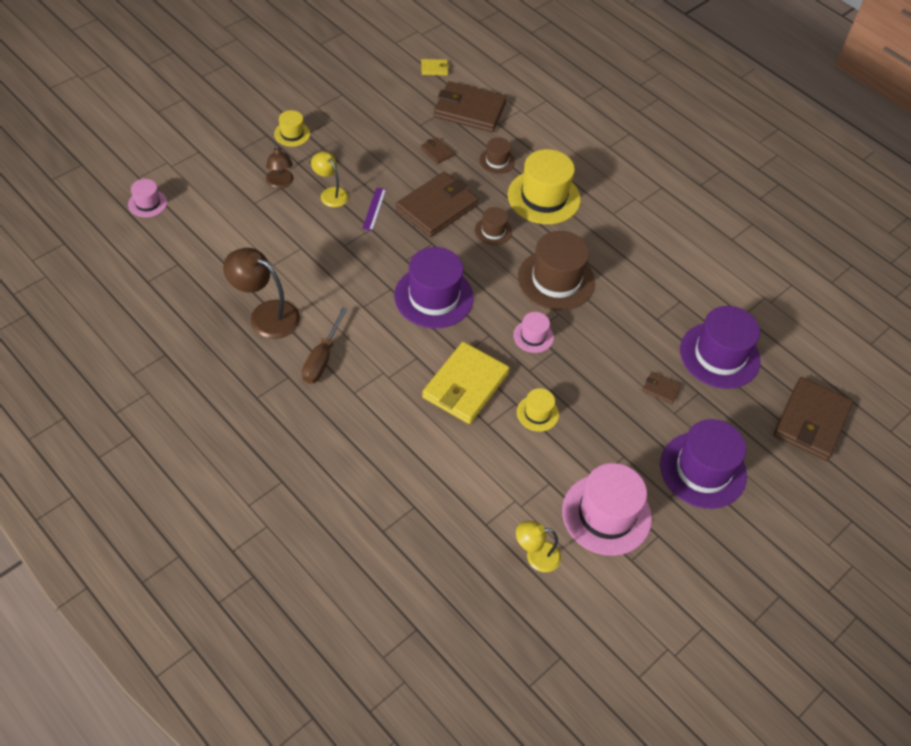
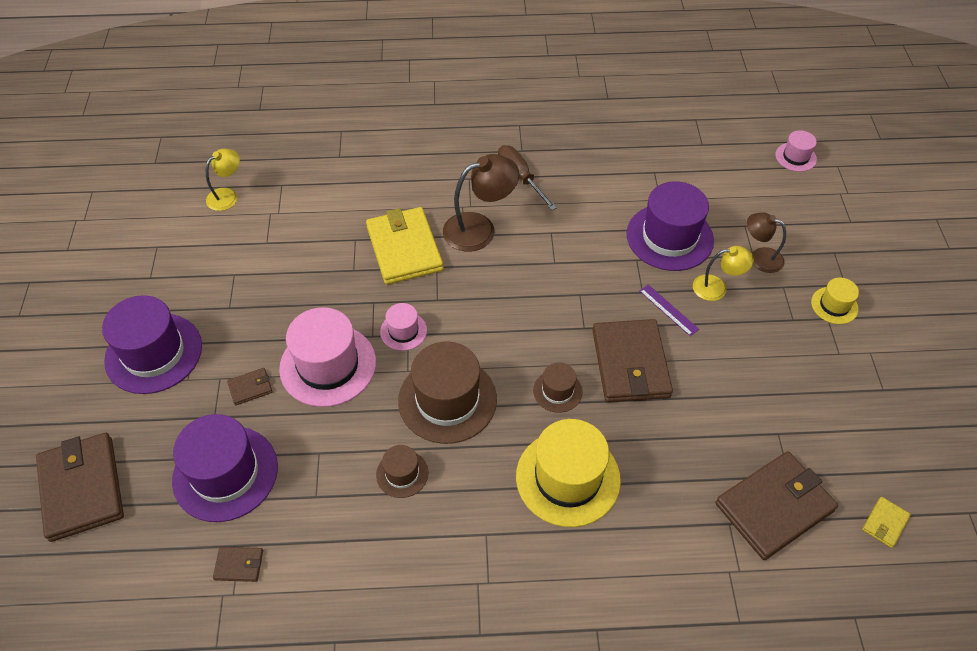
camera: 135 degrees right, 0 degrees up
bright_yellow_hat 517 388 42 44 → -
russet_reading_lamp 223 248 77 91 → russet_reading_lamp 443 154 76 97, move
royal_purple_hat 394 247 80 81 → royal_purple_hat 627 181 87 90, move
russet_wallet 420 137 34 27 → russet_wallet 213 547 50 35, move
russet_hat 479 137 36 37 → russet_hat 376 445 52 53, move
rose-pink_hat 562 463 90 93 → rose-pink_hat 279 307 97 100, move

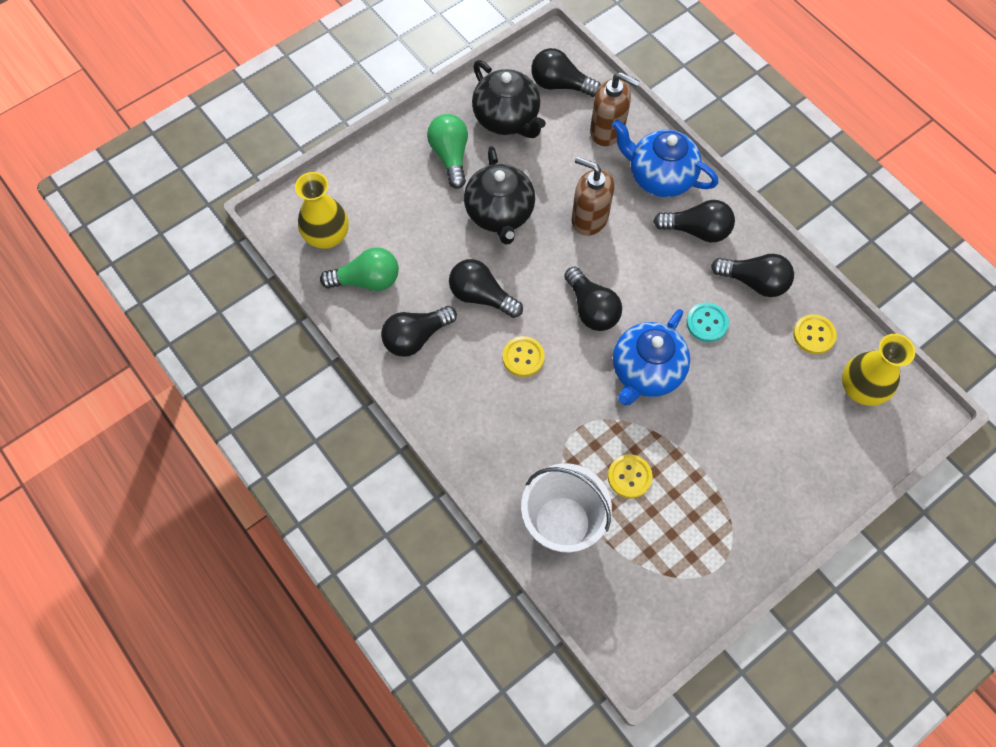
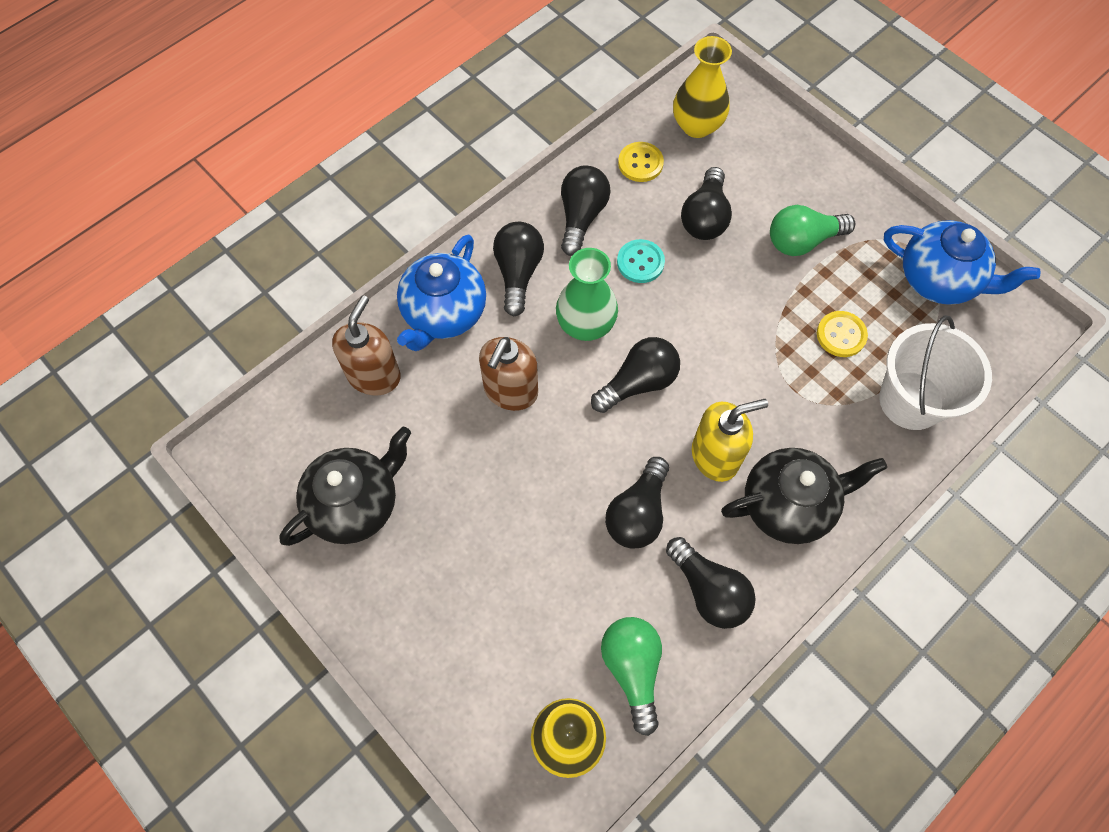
camera: 95 degrees left, 0 degrees up
- → green_flower_vase 556 248 62 93
green_lightbulb 427 114 41 75 → green_lightbulb 770 205 85 51, move
jet-black_tea_pot 464 146 71 99 → jet-black_tea_pot 721 448 166 96, move
jet-black_lightbulb 531 48 70 49 → jet-black_lightbulb 681 167 51 73, move
blue_tea_pot 613 309 77 97 → blue_tea_pot 884 220 157 85, move
bright_yellow_sewing_button 502 336 43 41 → bright_yellow_pump_bottle 692 399 76 83

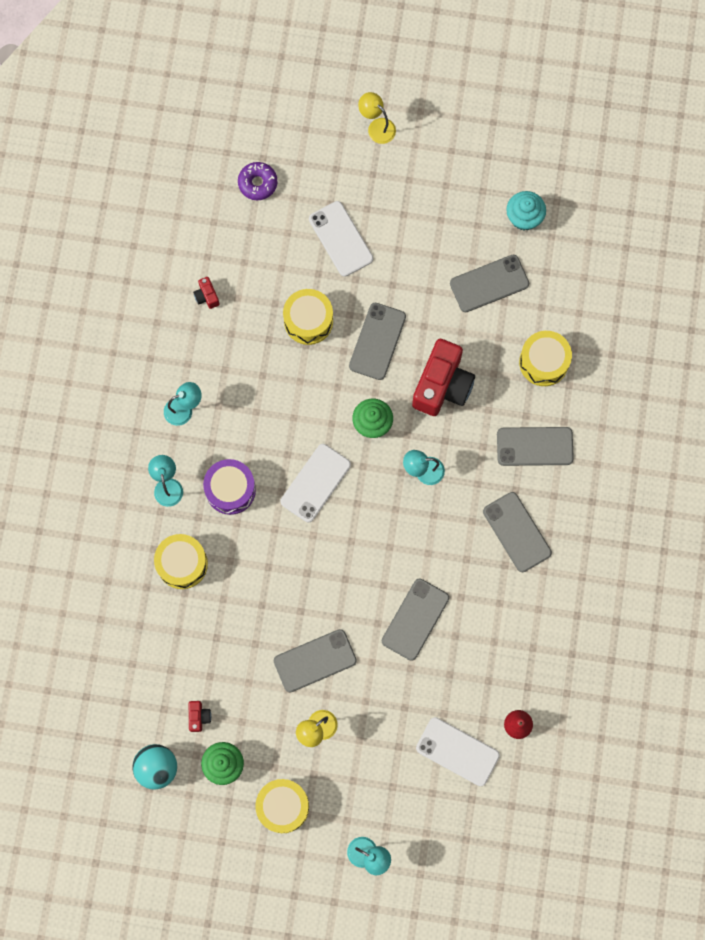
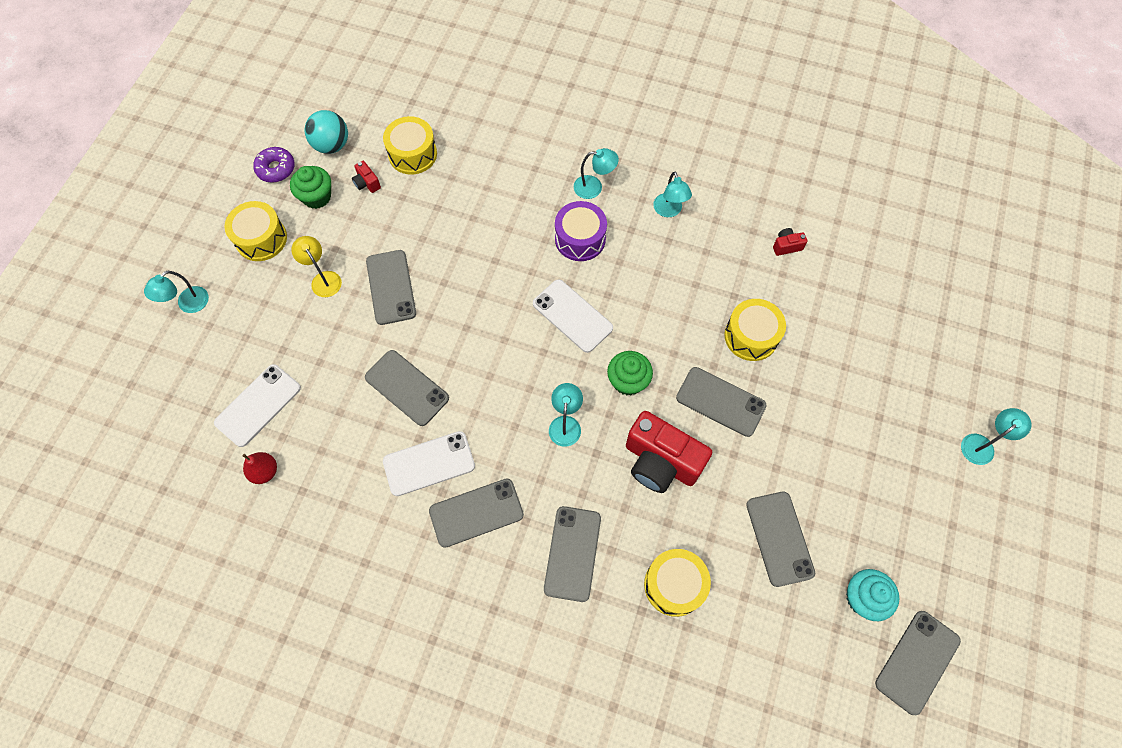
camera: 100 degrees right, 10 degrees down
- → grey_mobile_phone 875 611 86 104
bright_yellow_snare_drum 154 534 54 55 → bright_yellow_snare_drum 383 116 54 59, move
royal_purple_doughnut 238 162 40 38 → royal_purple_doughnut 253 147 42 36, move
white_mobile_phone 309 201 64 76 → white_mobile_phone 383 431 92 65, move
bright_yellow_reading_lamp 358 92 38 52 → aqua_reading_lamp 961 408 70 57
crimson_camera 189 701 22 31 → crimson_camera 352 161 29 32, 45 degrees clockwise

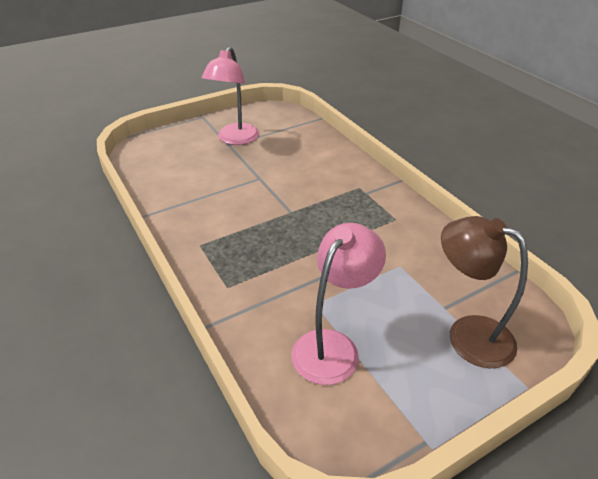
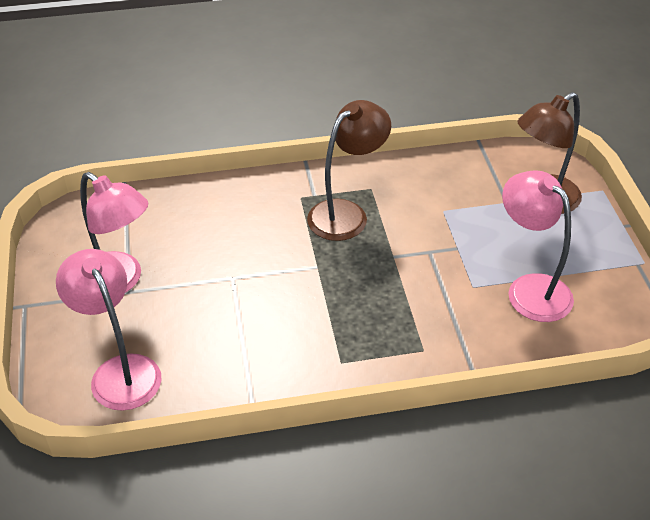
camera: 70 degrees left, 5 degrees up
- → rose-pink_reading_lamp 56 249 106 162
- → russet_reading_lamp 307 100 84 141

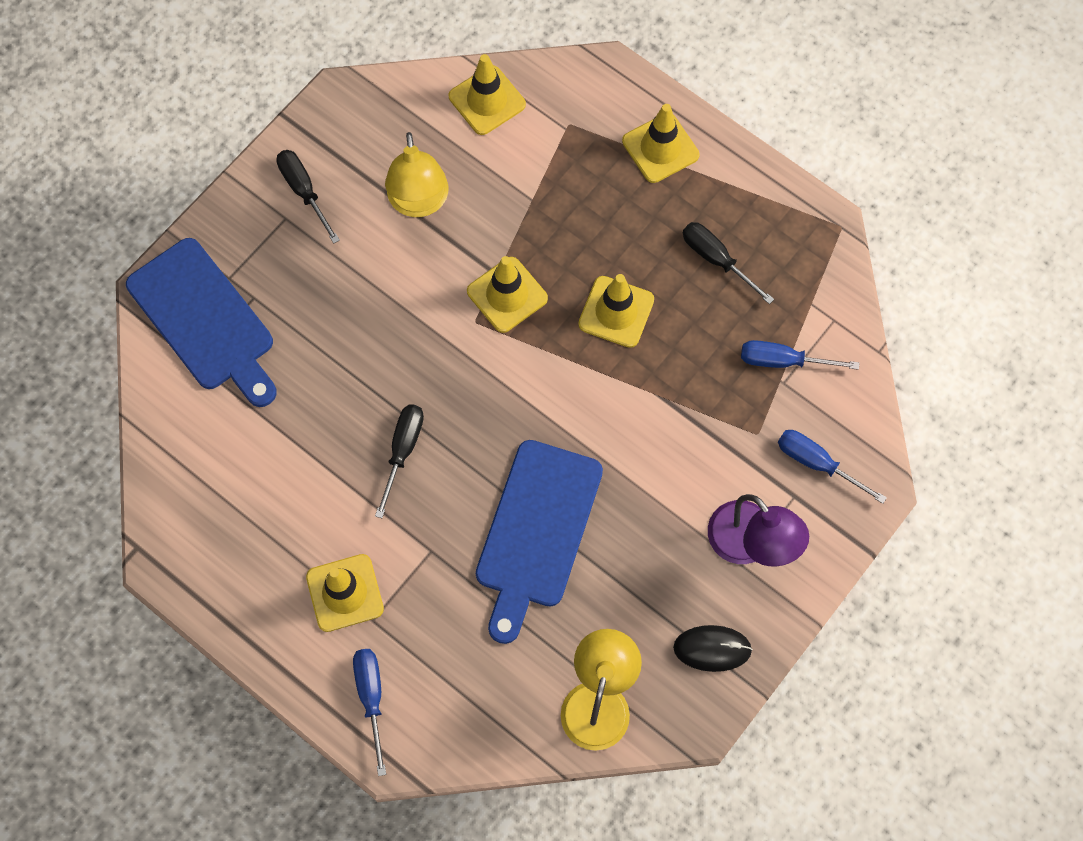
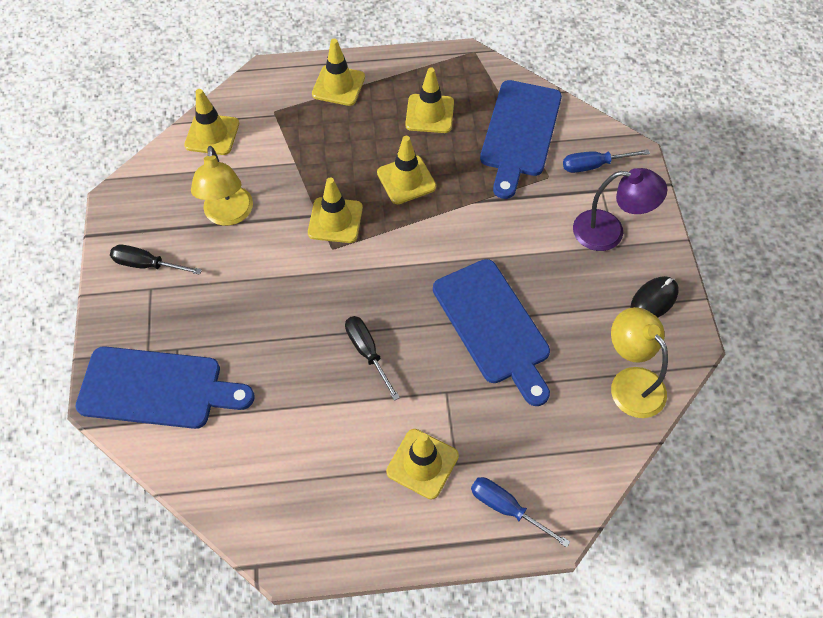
camera: 45 degrees left, 10 degrees down
jet-black_flat_screwdriver 683 222 91 82 → bright_yellow_safety_cone 405 68 49 65
blue_flat_screwdriver 741 340 118 30 → blue_cutting_board 480 80 82 119
bright_yellow_reading_lamp 385 132 63 85 → bright_yellow_reading_lamp 191 146 62 80, 45 degrees clockwise

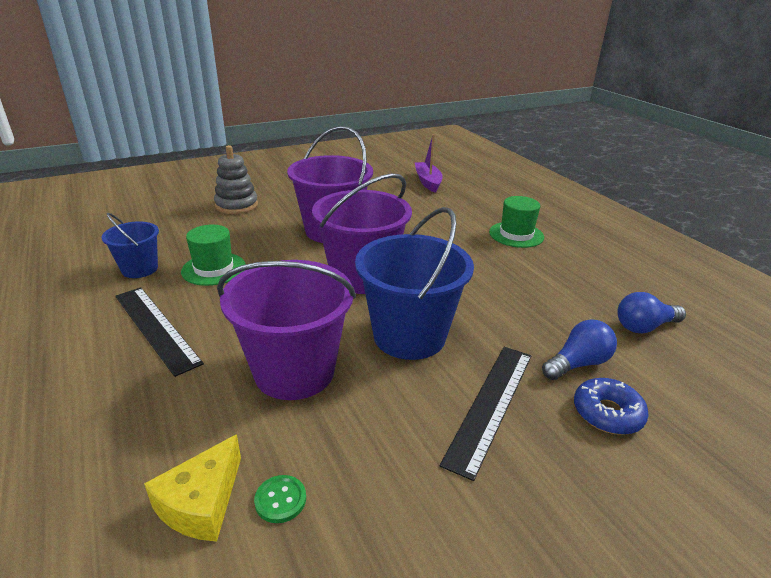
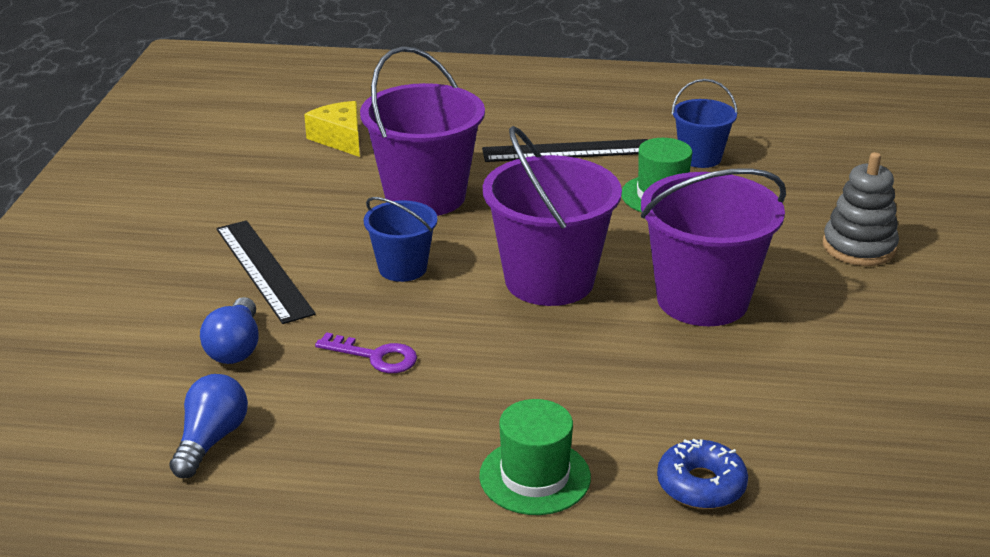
camera: 125 degrees right, 0 degrees up
green_sewing_button 254 475 52 48 → -
royal_purple_boat 415 134 28 58 → -
- → royal_purple_door_key 315 332 102 41
blue_doughnut 574 378 75 57 → blue_doughnut 657 439 91 70, move
blue_bucket 355 207 119 153 → blue_bucket 364 197 74 85, x0.55

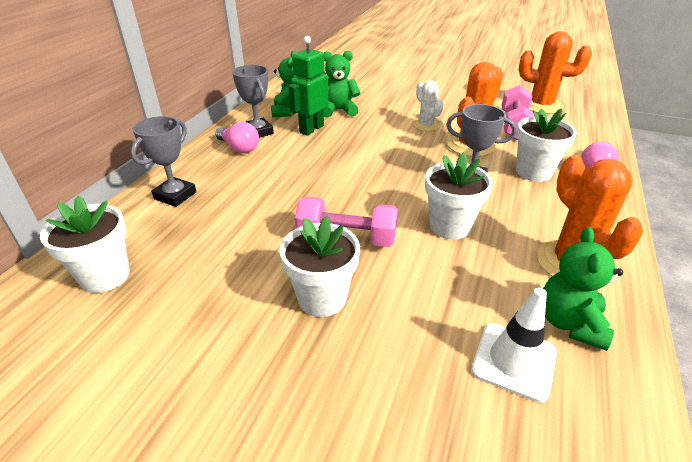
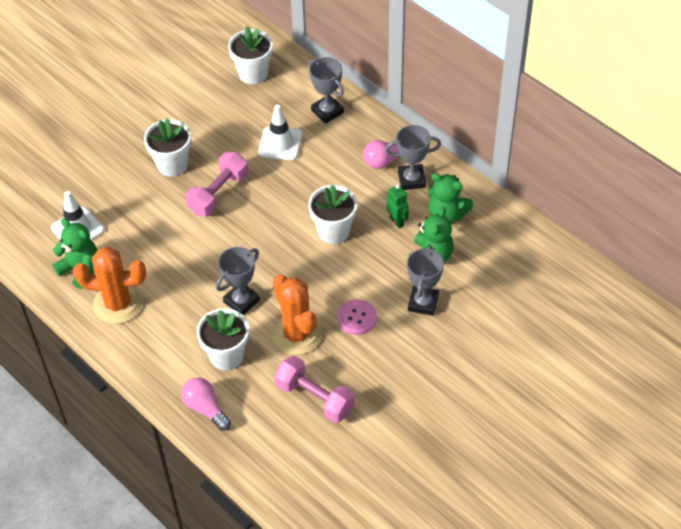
camera: 115 degrees right, 15 degrees up
bright_orange_saguaro_cactus 519 31 73 83 → -
- → white_safety_cone 258 105 44 55
- → grey_prize_cup 407 246 37 70
white_flower_pot 425 152 68 88 → white_flower_pot 308 185 49 59, move
white_saguaro_cactus 413 80 30 51 → rose-pink_sewing_button 337 300 40 35
green_robot 288 36 40 100 → green_robot 386 185 23 43, x0.60

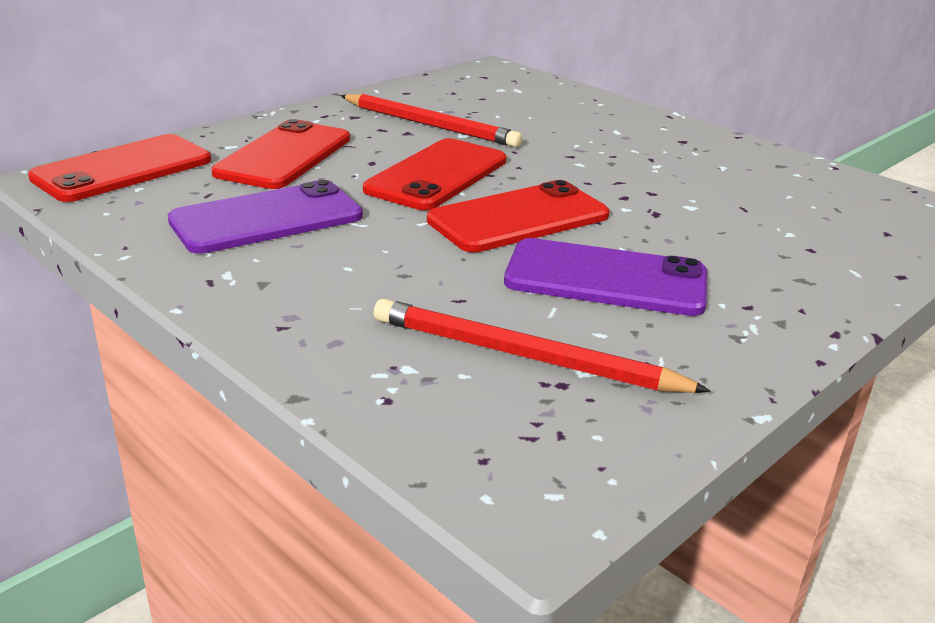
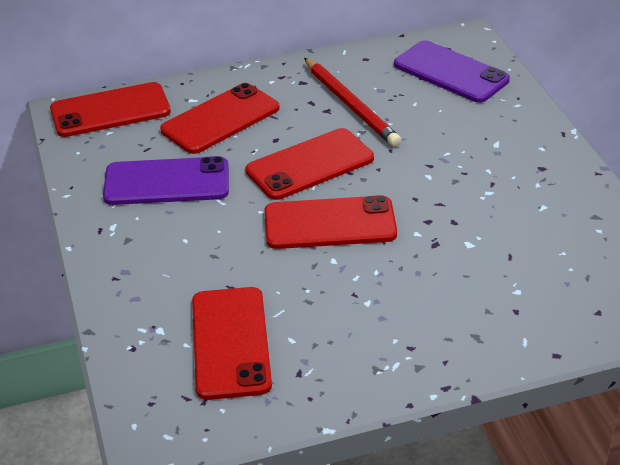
camera: 30 degrees right, 10 degrees up
royal_purple_mobile_phone 504 238 203 78 → royal_purple_mobile_phone 394 40 116 63, move
crimson_pencil 374 299 337 94 → crimson_mobile_phone 192 287 80 113

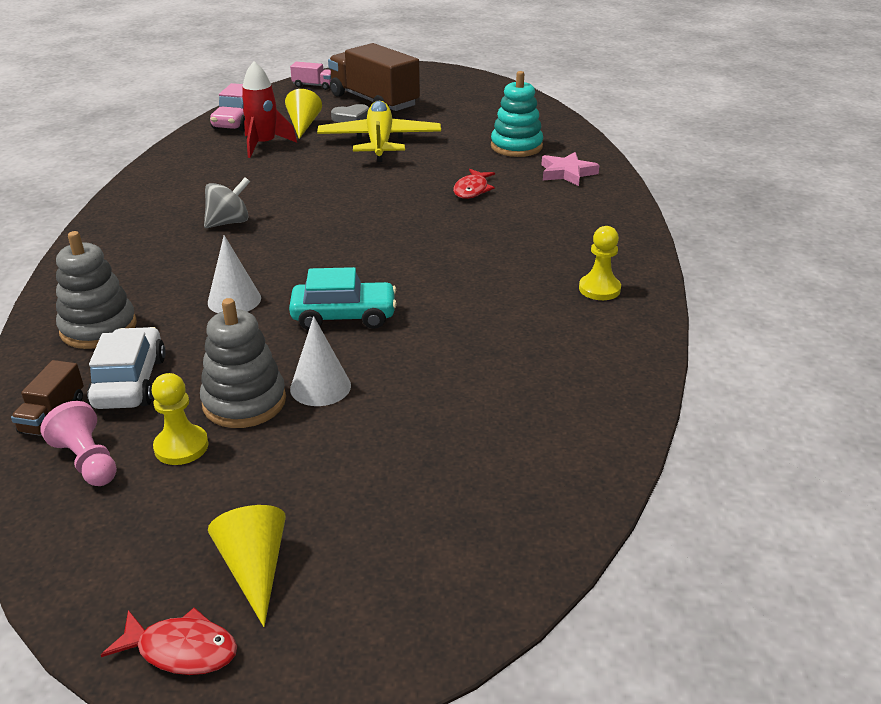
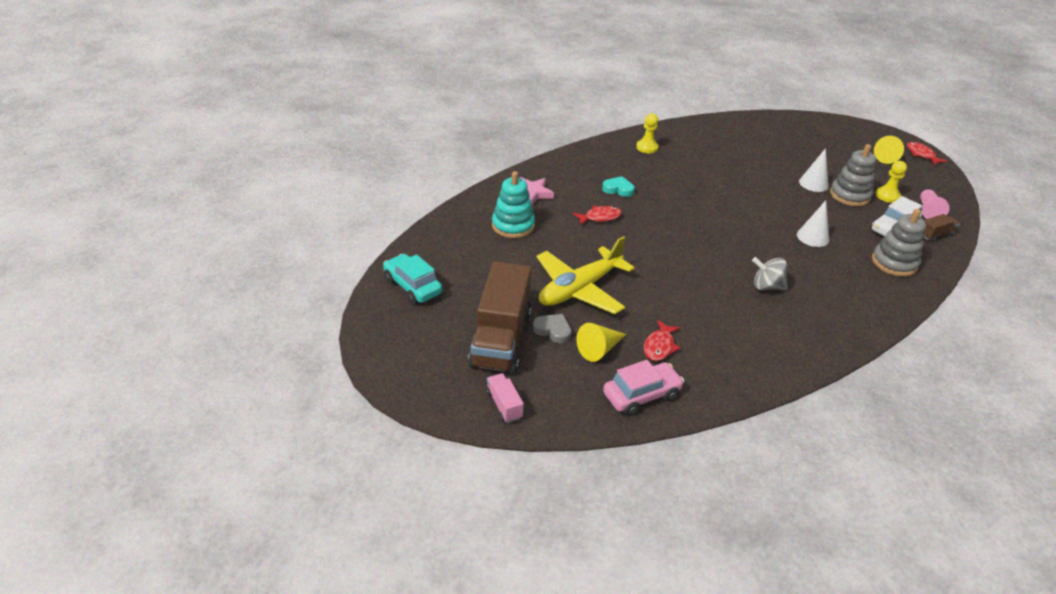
camera: 130 degrees left, 5 degrees up
- → aqua_heart_shape 602 176 33 21
aqua_toy_car 289 267 108 63 → aqua_toy_car 383 254 59 51, move
crimson_toy_rocket 241 61 56 97 → crimson_fish_figure 644 320 37 41

